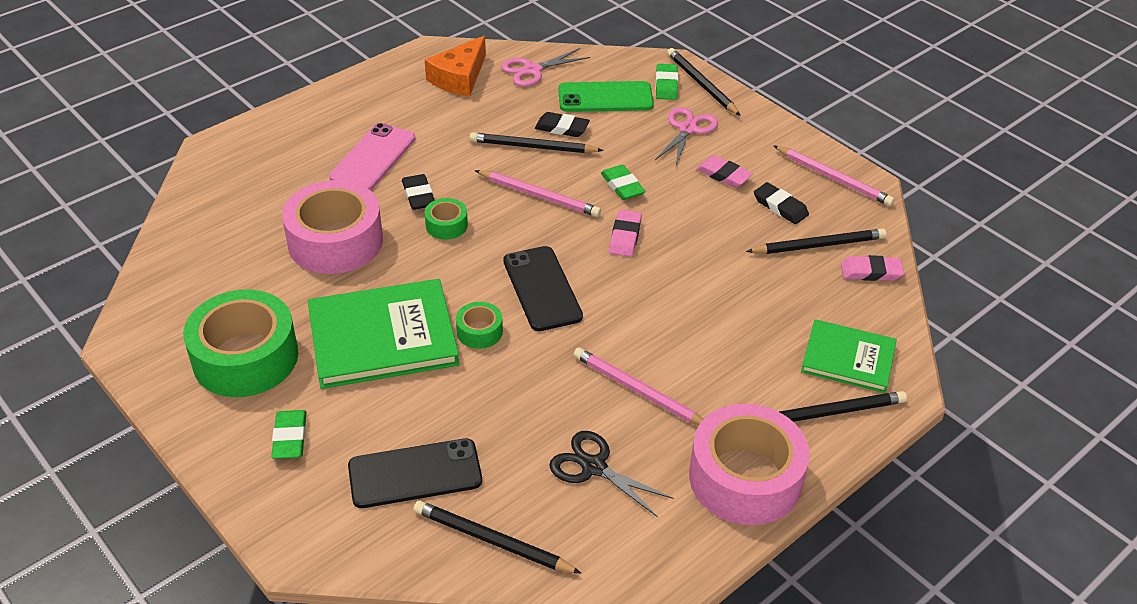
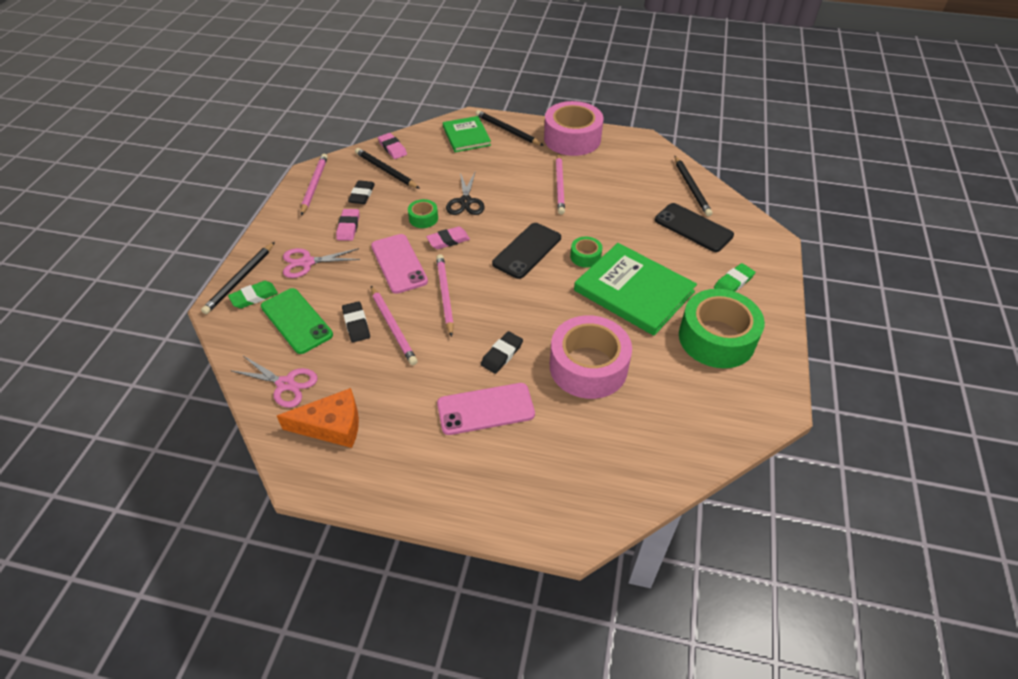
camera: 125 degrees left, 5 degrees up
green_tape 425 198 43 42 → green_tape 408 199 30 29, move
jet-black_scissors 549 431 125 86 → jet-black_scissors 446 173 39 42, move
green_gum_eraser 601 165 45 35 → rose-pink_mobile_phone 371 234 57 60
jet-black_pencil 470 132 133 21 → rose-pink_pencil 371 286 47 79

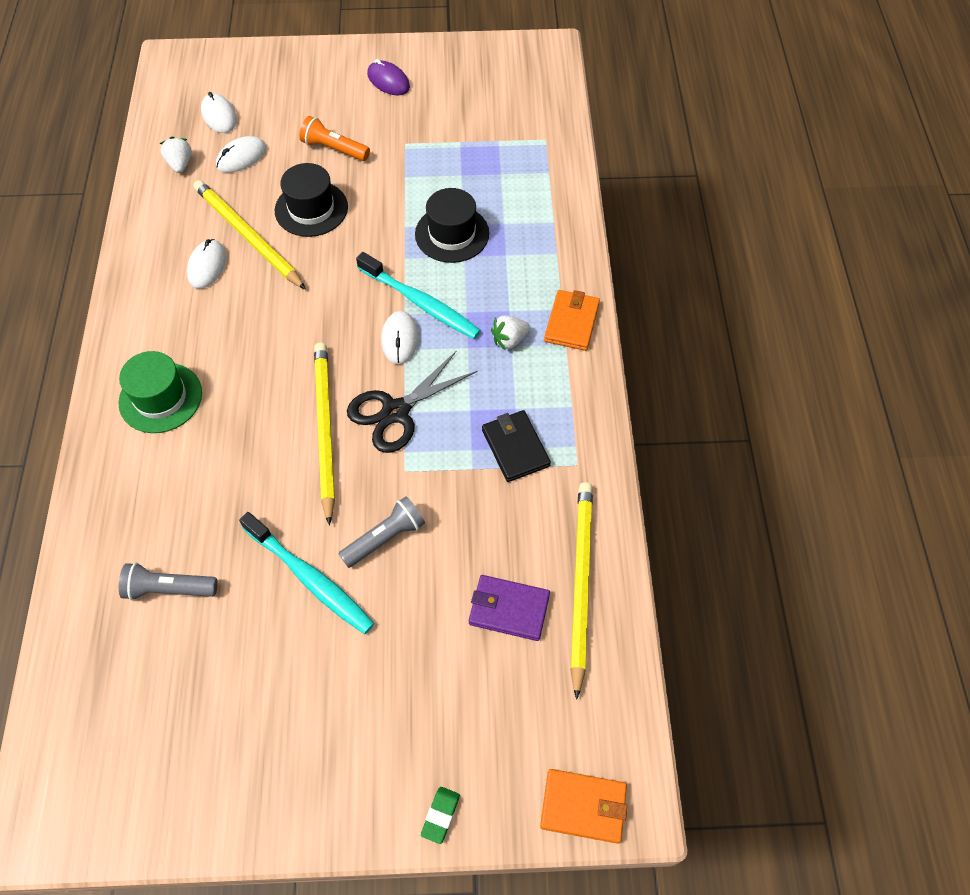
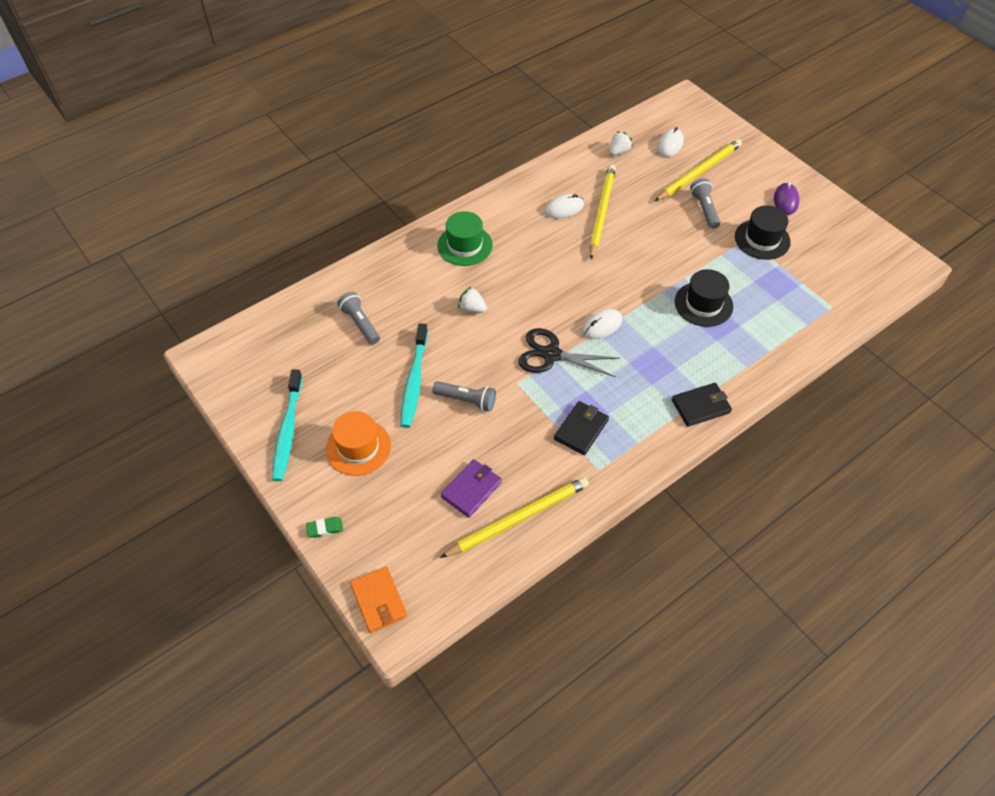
camera: 55 degrees right, 5 degrees down
white_mouse 216 136 51 36 → -
- → bright_orange_hat 326 411 65 65
jet-black_hat 275 163 73 74 → jet-black_hat 735 205 56 55, move
bright_yellow_pencil 314 343 21 183 → bright_yellow_pencil 655 139 87 62, move
aqua_dental_brush 356 252 125 87 → aqua_dental_brush 272 369 30 112, move
white_toy_strawberry 491 315 39 36 → white_toy_strawberry 458 286 29 27, move
bright_orange_torch 299 116 71 45 → grey_torch 690 178 30 51
bright_orange_wallet 544 290 56 61 → jet-black_wallet 672 383 60 44
royal_purple_wallet 469 575 81 66 → royal_purple_wallet 441 459 61 59, 60 degrees clockwise

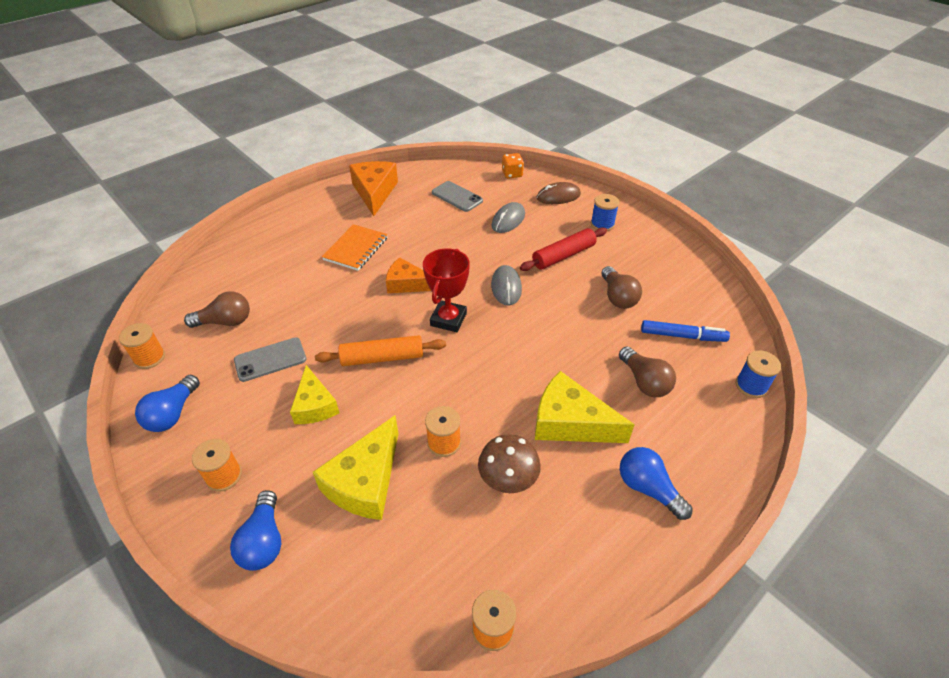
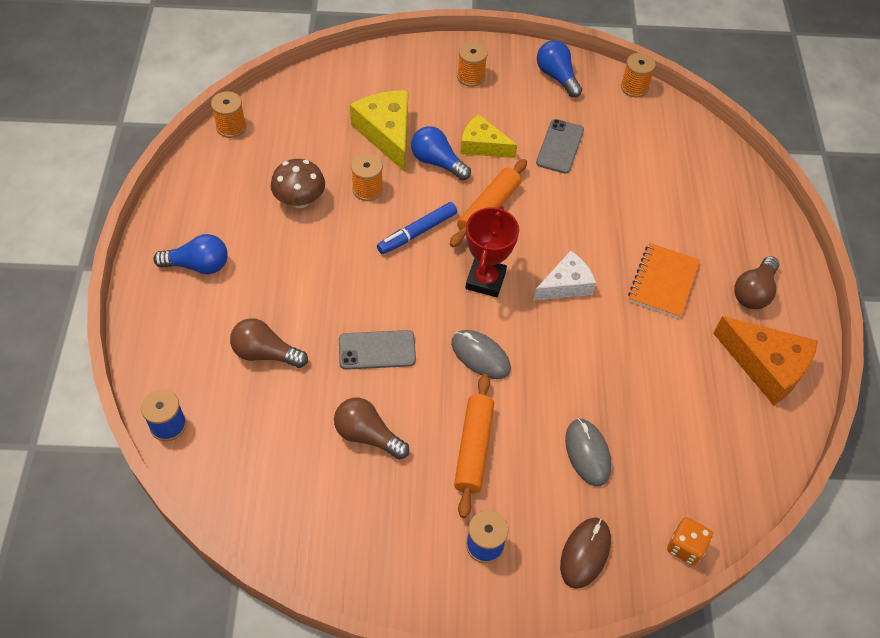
camera: 130 degrees right, 10 degrees up
bright_yellow_cheese 535 371 99 72 → -
russet_lightbulb 184 291 66 37 → russet_lightbulb 734 256 45 53, move
blue_lightbulb 230 490 51 81 → blue_lightbulb 411 126 60 54, move
grey_mobile_phone 432 181 51 31 → grey_mobile_phone 339 330 77 40, move
blue_marker_pen 641 320 89 22 → blue_marker_pen 377 202 80 52, move
bright_orange_cheese 386 257 45 36 → white_cheese 533 251 63 50
crimson_rolling_pin 520 227 87 44 → bright_orange_rolling_pin 454 374 40 144
bright_orange_exercise_book 322 224 66 47 → bright_orange_exercise_book 628 243 72 76, 45 degrees clockwise
crimson_prize_cup 423 248 47 84 → crimson_prize_cup 465 206 54 91, 45 degrees clockwise

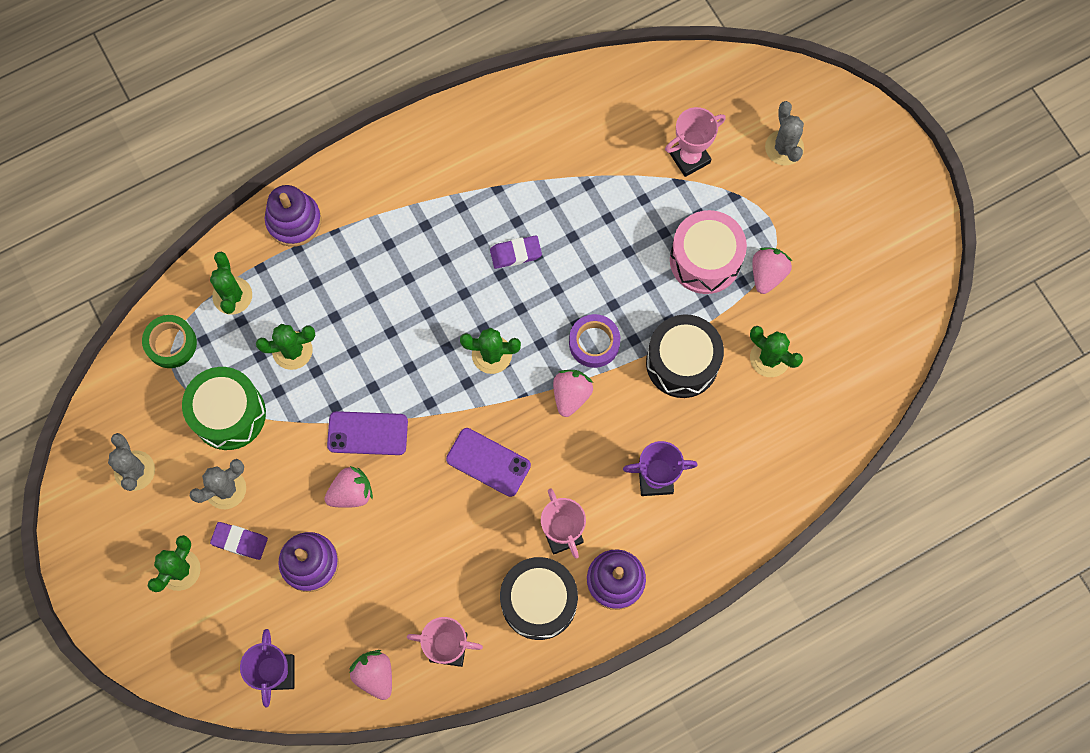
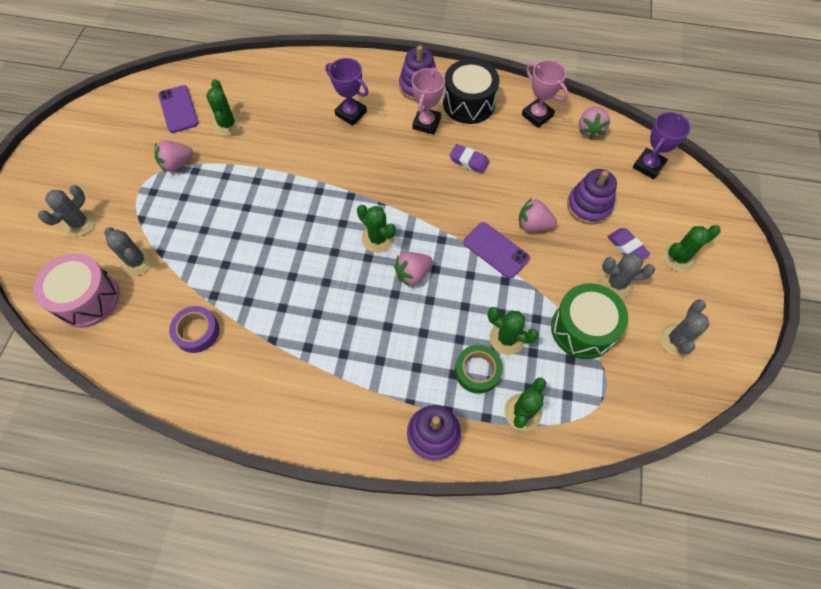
camera: 140 degrees left, 10 degrees down
jet-black_snare_drum 646 314 78 84 → -
green_tape 142 315 55 53 → green_tape 455 345 48 49, move
royal_purple_mobile_phone 446 428 85 69 → royal_purple_mobile_phone 159 85 40 48, move
royal_purple_gum_eraser 490 235 52 34 → royal_purple_gum_eraser 449 144 41 30, move
rose-pink_toy_strawberry 553 370 40 47 → rose-pink_toy_strawberry 394 252 39 35, move
royal_purple_tape 569 314 51 54 → royal_purple_tape 169 306 50 47, move
rose-pink_snare_drum 670 210 77 84 → rose-pink_snare_drum 33 253 87 75, move
rose-pink_prize_cup 665 107 61 70 → grey_saguaro_cactus 104 227 49 49

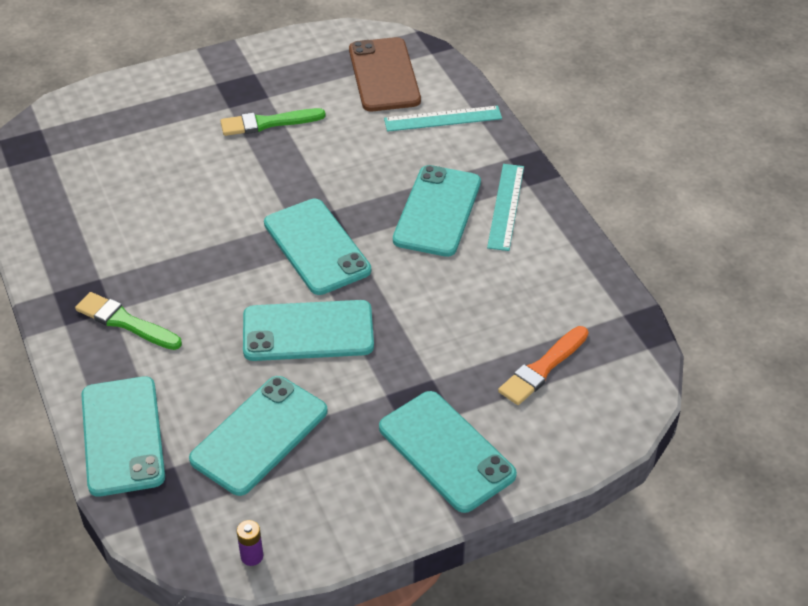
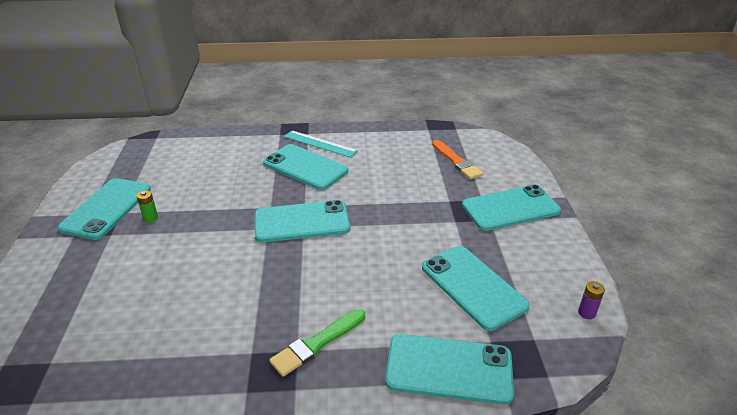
camera: 70 degrees left, 10 degrees down
russet_mobile_phone 349 37 72 74 → -
aqua_measuring_stick 384 106 118 26 → -
aqua_mobile_phone 243 300 131 61 → aqua_mobile_phone 58 178 93 62, move
green_brush 220 108 106 28 → green_power_cell 136 190 22 33

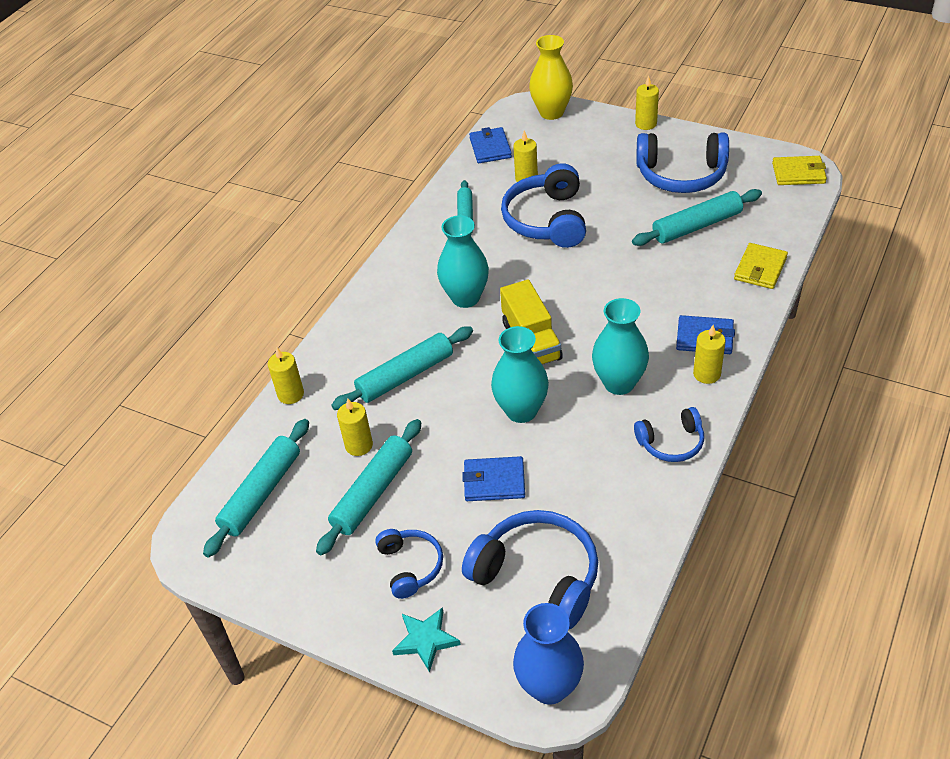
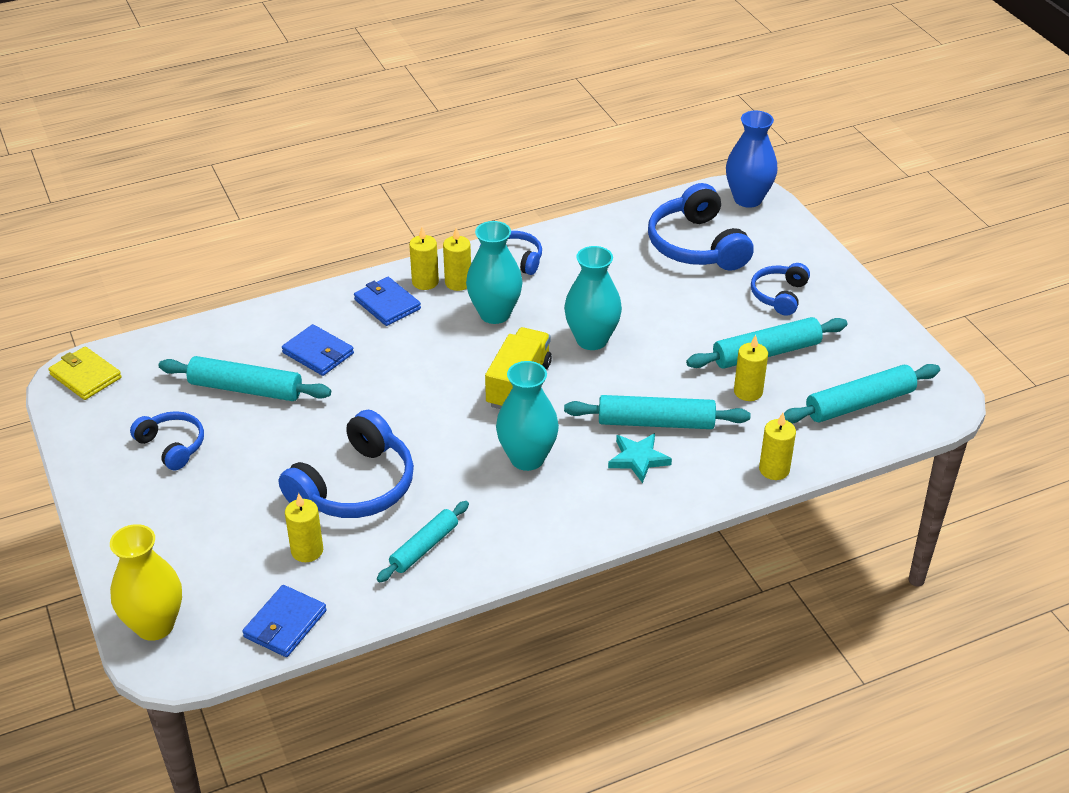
camera: 145 degrees left, 5 degrees down
bright_yellow_wallet 734 243 54 46 → -
aqua_five-pointed_star 392 607 69 66 → aqua_five-pointed_star 608 433 64 50, move
blue_wallet 462 456 63 45 → blue_wallet 282 324 72 52, move
bright_yellow_pillar_candle 635 75 24 55 → bright_yellow_pillar_candle 443 228 28 63, move
blue_over-ear_headphones 636 133 93 60 → blue_over-ear_headphones 130 411 74 59, x0.57

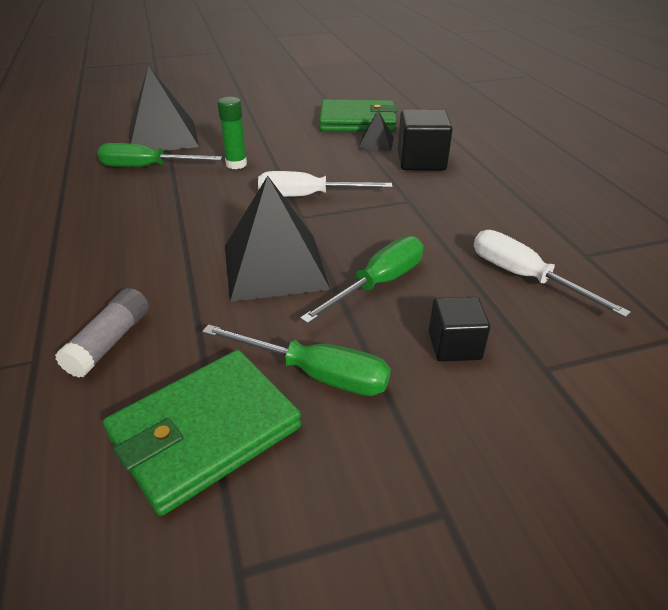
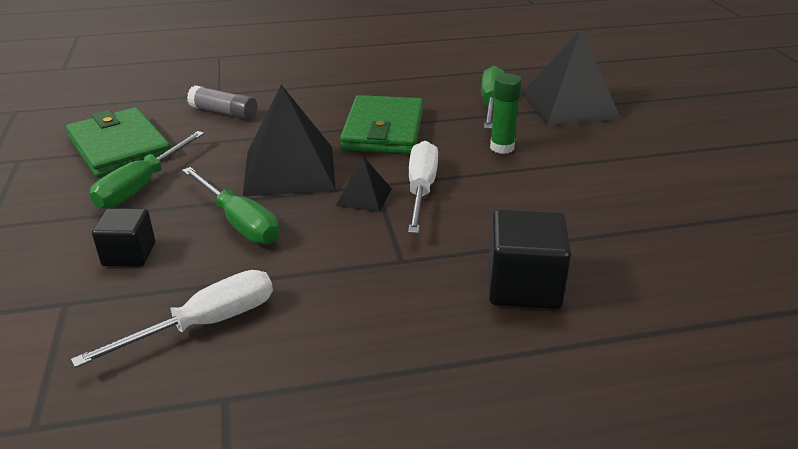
camera: 95 degrees right, 5 degrees down
green_wallet 320 99 78 33 → green_wallet 340 95 83 59, move
jet-black_pyramid_shape 358 110 36 41 → jet-black_pyramid_shape 336 156 56 56, move

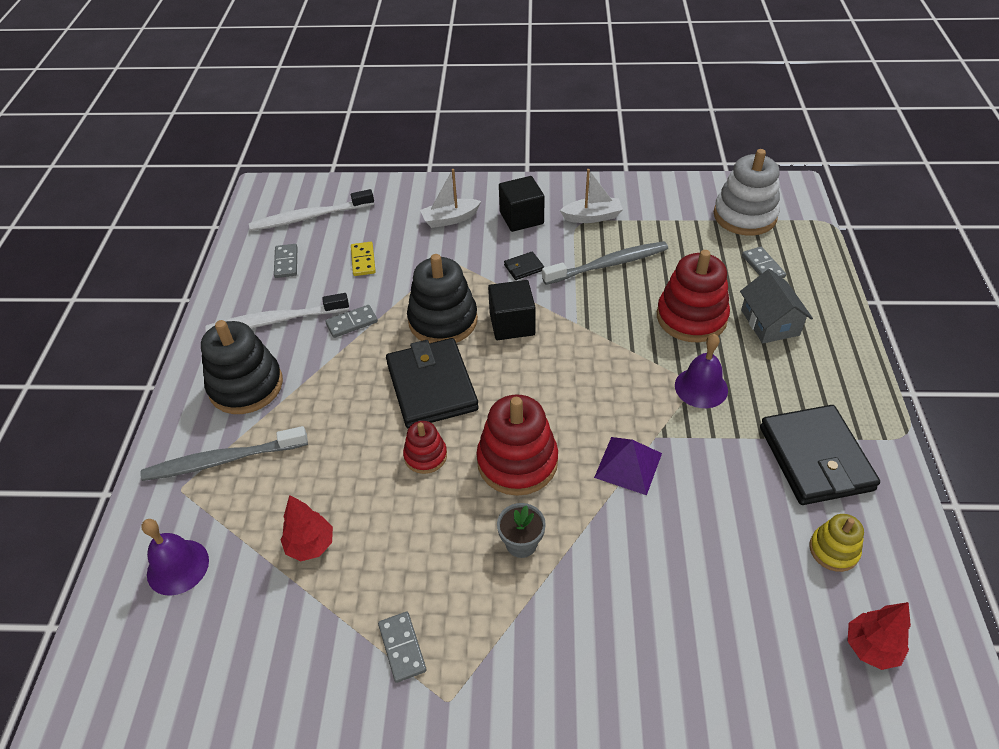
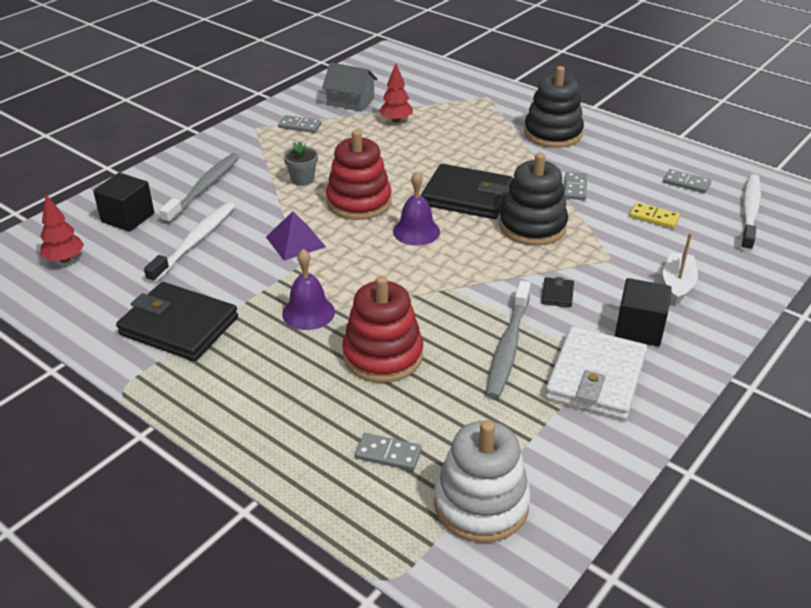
camera: 125 degrees right, 10 degrees down
crimson_ring_stacker 403 421 44 53 → -
bright_yellow_ring_stacker 809 514 55 58 → -
grey_dental_brush 140 426 168 55 → grey_dental_brush 159 153 81 71, move
royal_purple_hand_bell 142 519 67 77 → royal_purple_hand_bell 393 171 47 75, move
white_dental_brush 205 293 144 39 → white_dental_brush 144 202 91 82, move
jet-black_cube 488 280 48 60 → jet-black_cube 93 173 61 59, move
grey_house 740 269 73 74 → grey_house 322 62 56 50, move
white_boat 560 169 63 54 → white_wallet 545 326 102 94

